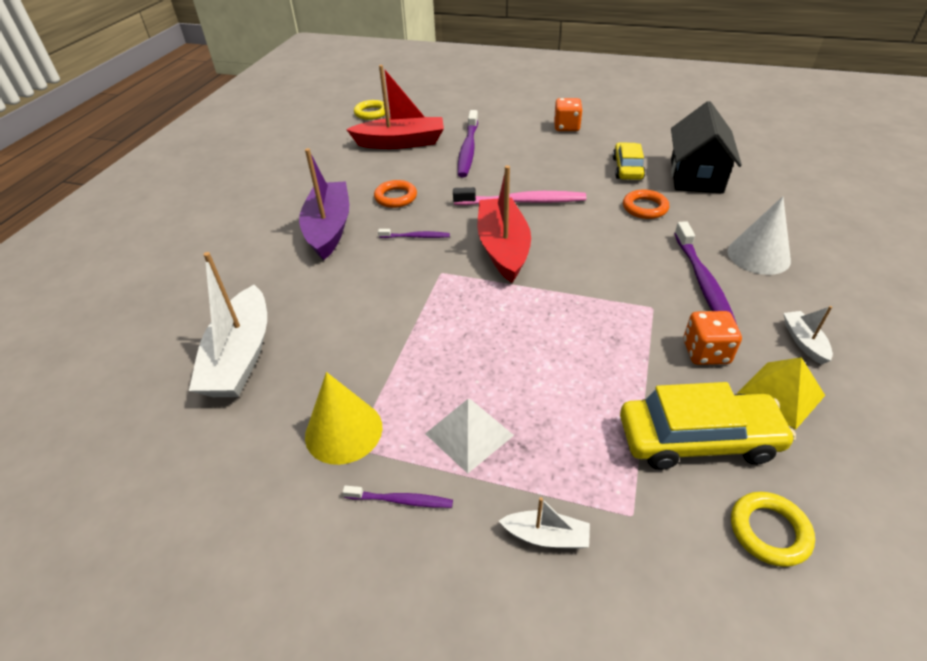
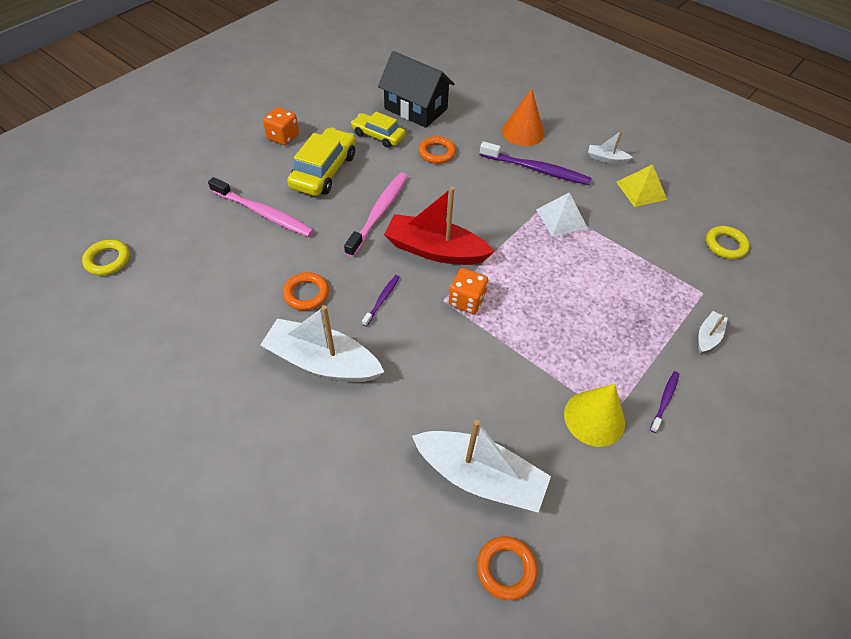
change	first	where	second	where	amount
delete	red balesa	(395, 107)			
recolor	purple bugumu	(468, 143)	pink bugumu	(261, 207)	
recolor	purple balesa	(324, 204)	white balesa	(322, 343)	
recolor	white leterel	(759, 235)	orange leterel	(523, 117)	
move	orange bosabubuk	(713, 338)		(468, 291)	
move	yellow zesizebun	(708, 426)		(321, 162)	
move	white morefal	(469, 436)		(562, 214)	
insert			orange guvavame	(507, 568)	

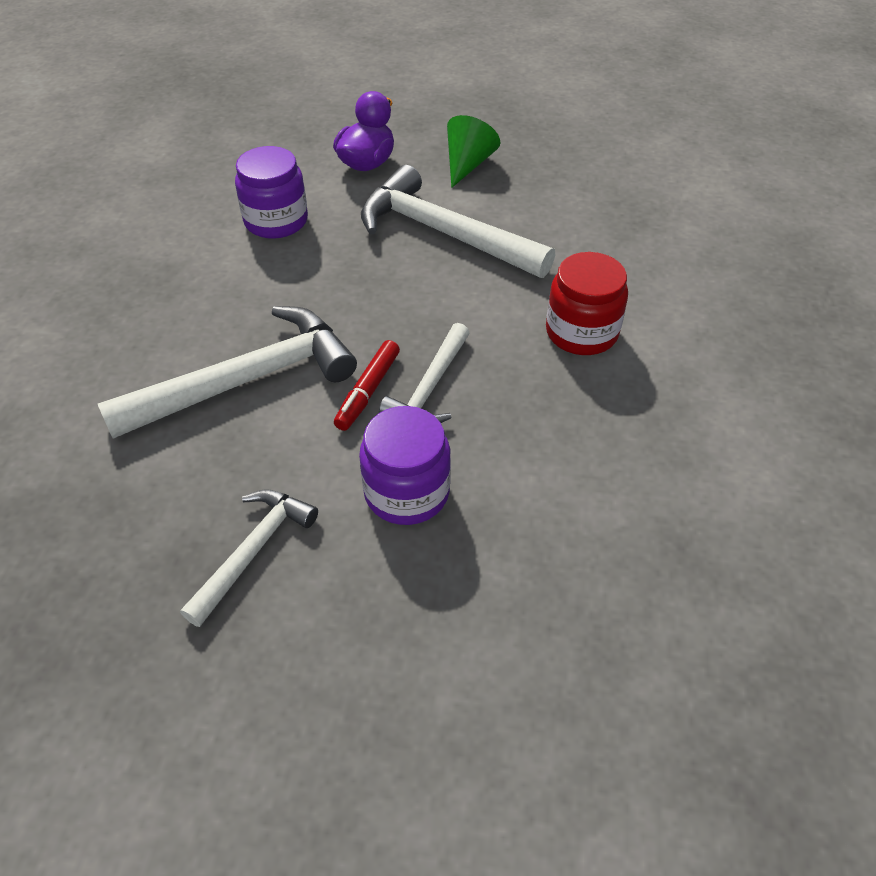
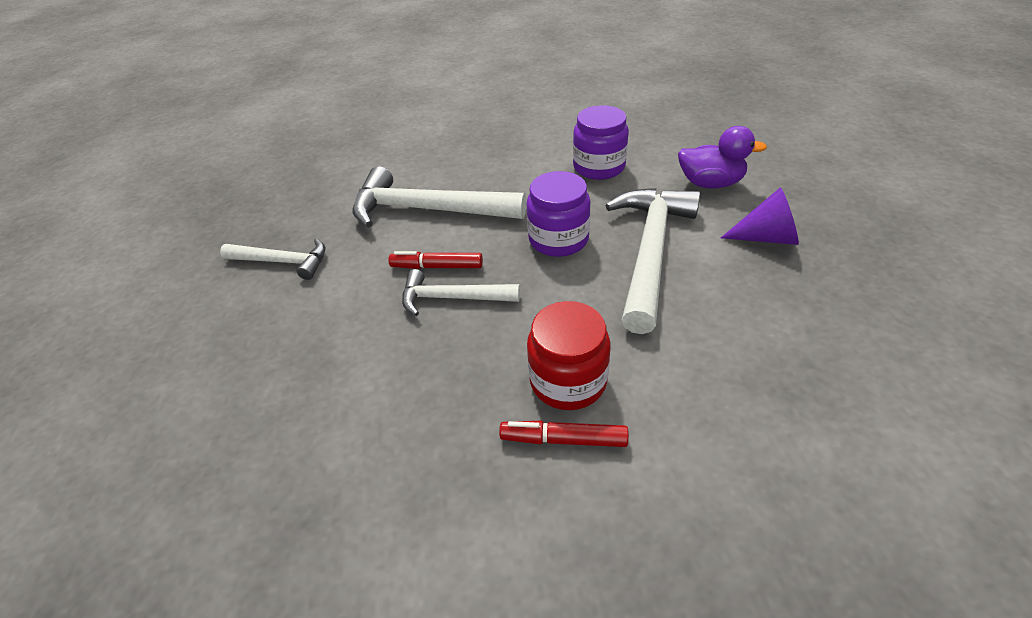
change	first	where	second	where	amount
recolor	green leterel	(473, 151)	purple leterel	(760, 216)	
rotate	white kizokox	(227, 372)		(439, 197)	150 degrees clockwise
move	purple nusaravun	(405, 465)		(558, 214)	
insert			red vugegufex	(564, 434)	

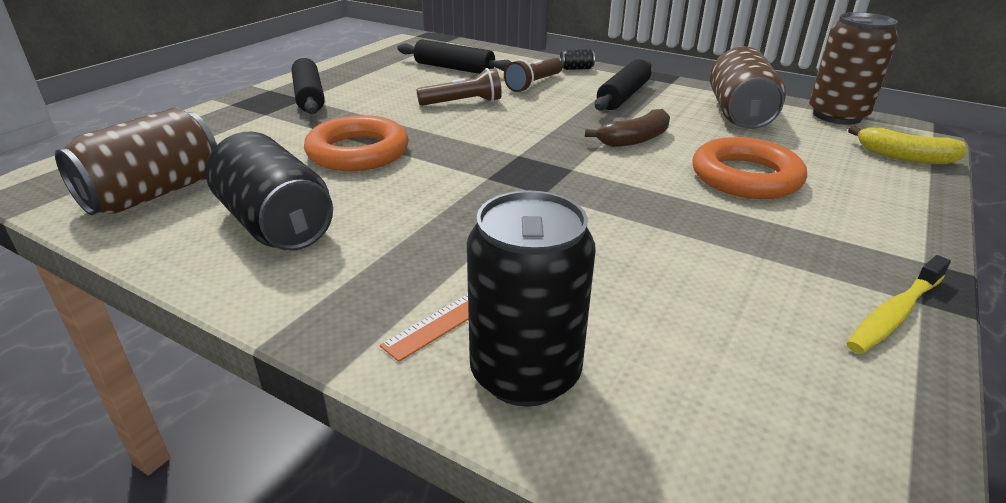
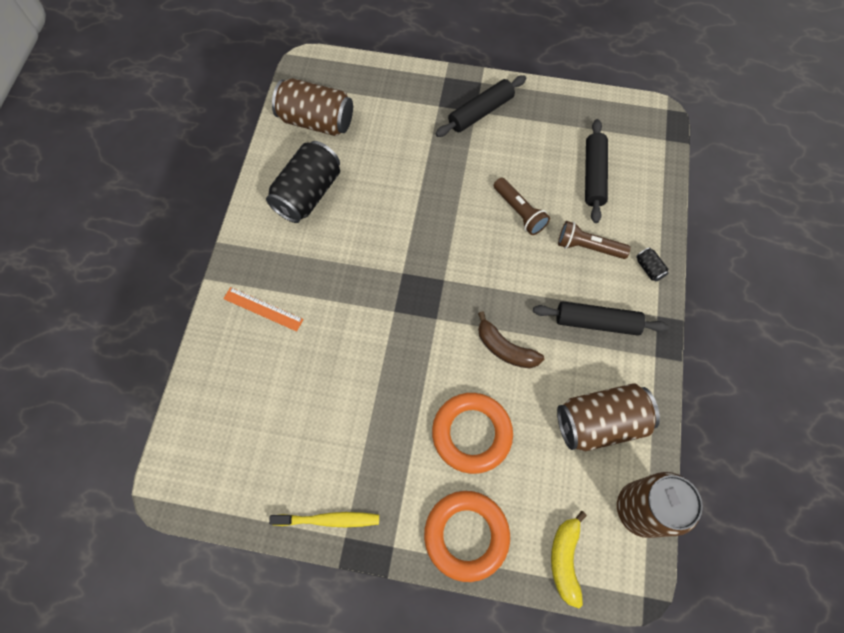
change	first	where	second	where	amount
move	orange guvavame	(356, 143)		(467, 536)	
delete	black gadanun	(531, 299)			
rotate	yellow bugumu	(898, 304)		(324, 519)	150 degrees clockwise

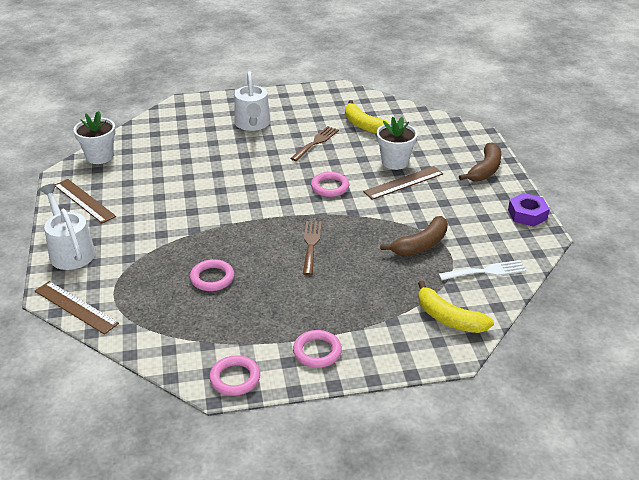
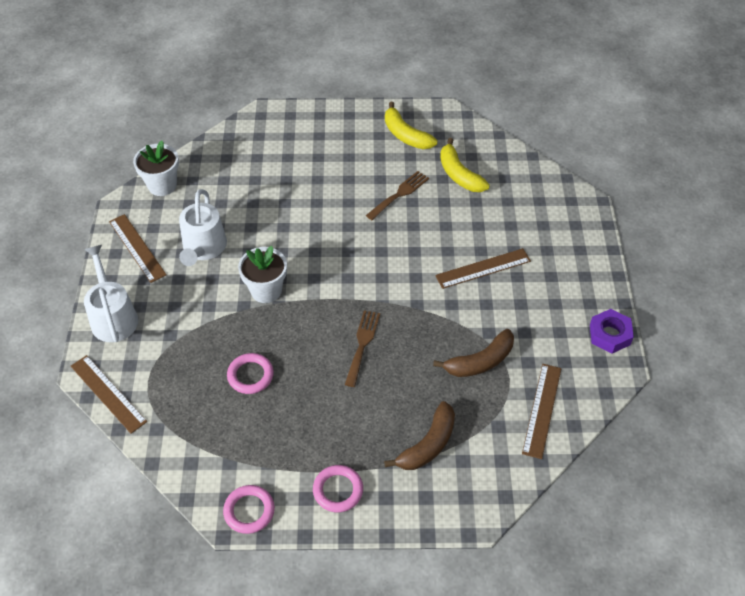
change	first	where	second	where	amount
move	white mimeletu	(252, 101)		(203, 227)	
move	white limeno	(397, 143)		(262, 274)	
move	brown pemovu	(480, 162)		(419, 435)	
delete	pink guvavame	(330, 184)			
replace	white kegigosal	(483, 270)	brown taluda	(542, 411)	
move	yellow pemovu	(456, 307)		(411, 125)	

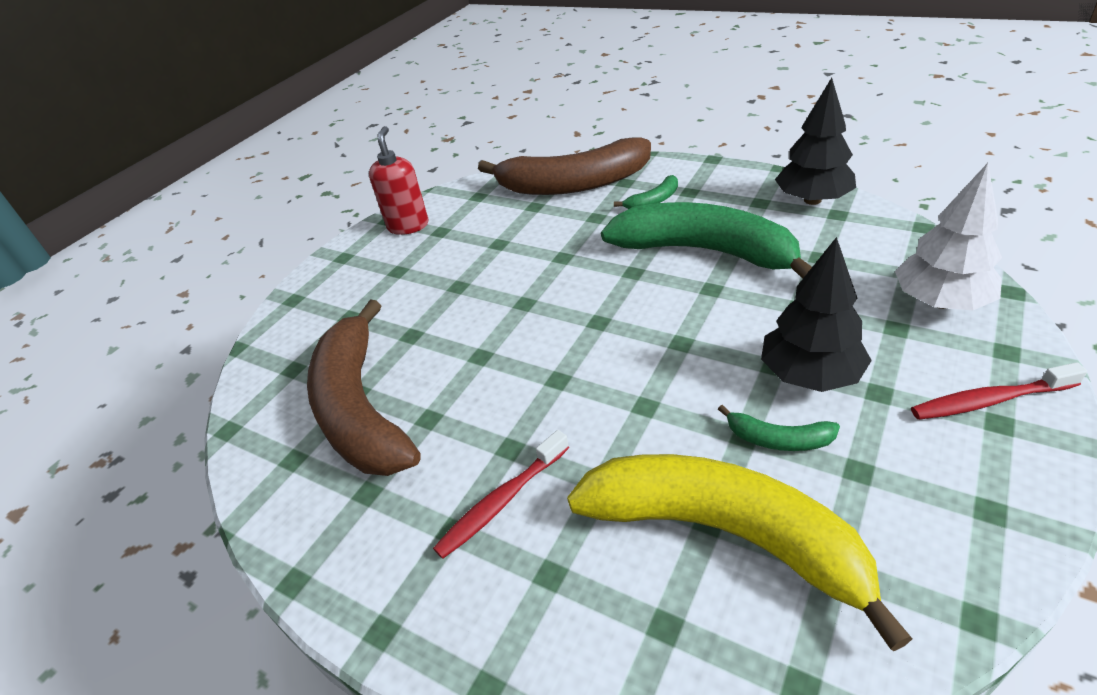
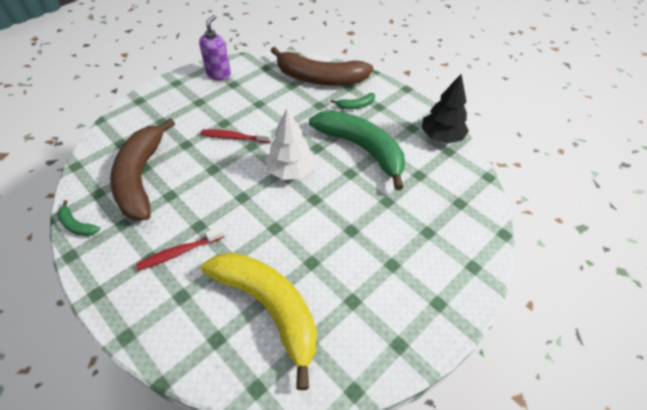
change	first	where	second	where	amount
recolor	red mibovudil	(398, 180)	purple mibovudil	(215, 47)	
move	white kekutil	(948, 236)		(290, 144)	
delete	black kekutil	(816, 314)			
move	red bugumu	(999, 391)		(235, 136)	
move	green pemovu	(779, 428)		(78, 218)	

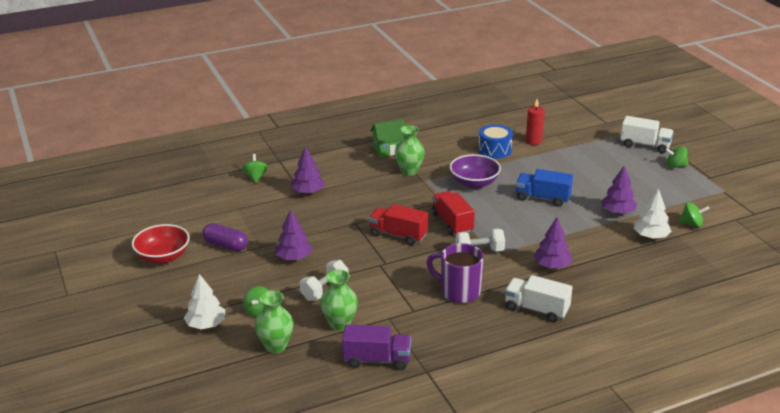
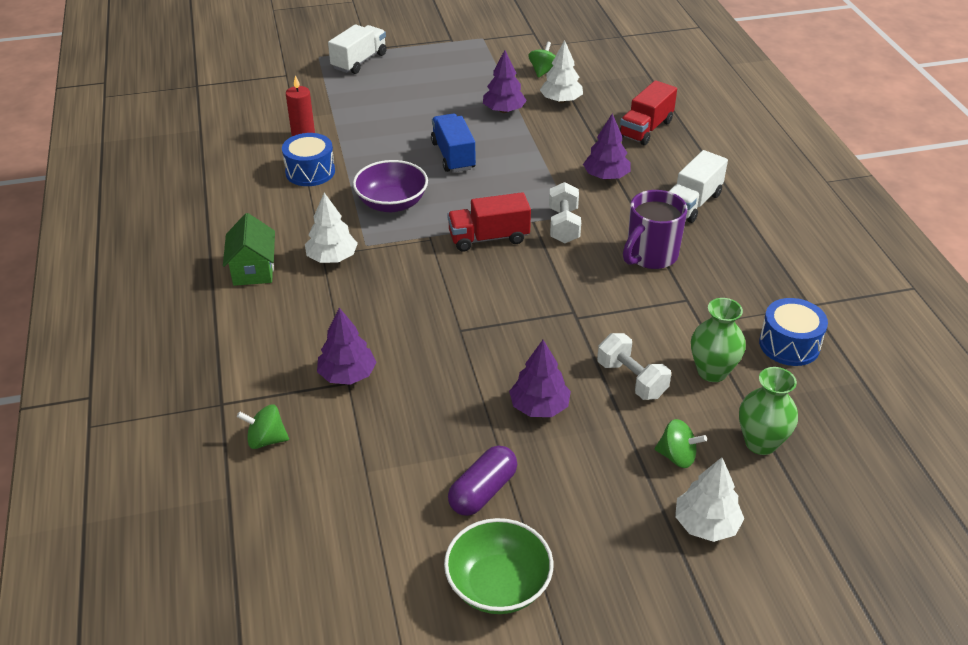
change	first	where	second	where	amount
replace	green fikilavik	(410, 150)	white kekutil	(331, 228)	
delete	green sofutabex	(676, 157)			
rotate	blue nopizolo	(544, 188)		(453, 143)	135 degrees clockwise
move	red nopizolo	(398, 224)		(648, 112)	
recolor	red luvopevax	(161, 244)	green luvopevax	(498, 566)	
replace	purple nopizolo	(376, 347)	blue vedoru	(793, 332)	

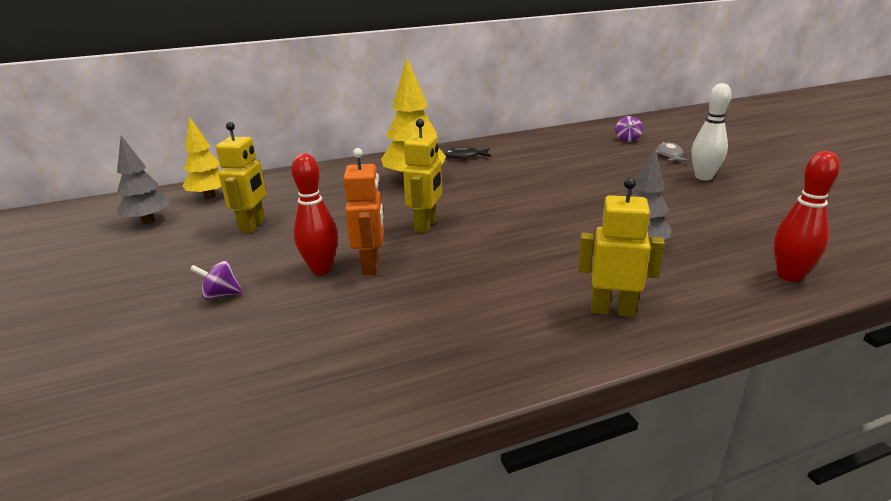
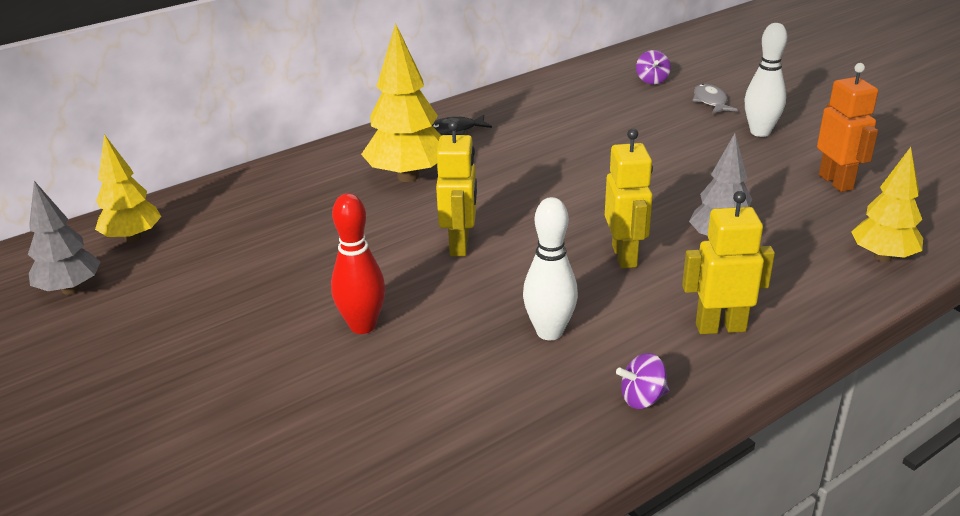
change	first	where	second	where	amount
move	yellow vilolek	(241, 177)		(629, 198)	
move	orange vilolek	(363, 211)		(847, 127)	
replace	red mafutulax	(806, 216)	yellow kekutil	(887, 204)	
move	purple sofutabex	(216, 280)		(643, 381)	
insert			white mafutulax	(550, 268)	

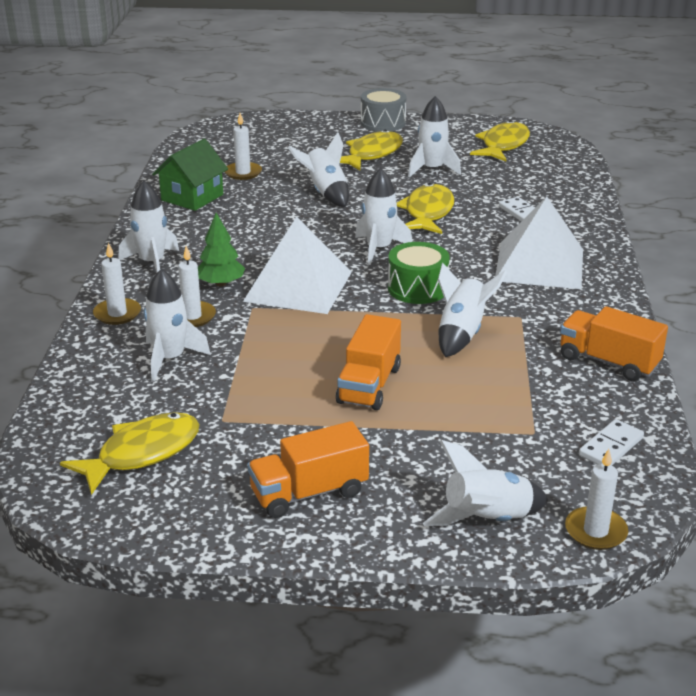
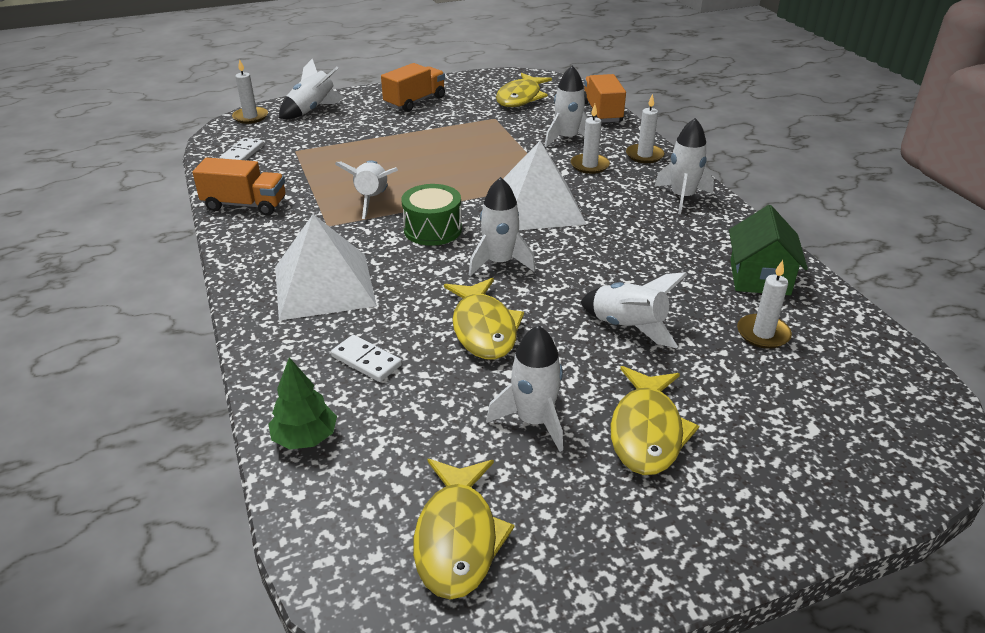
change	first	where	second	where	amount
delete	grey vedoru	(384, 110)			
move	green kekutil	(221, 249)		(302, 403)	
move	orange nopizolo	(368, 362)		(605, 98)	

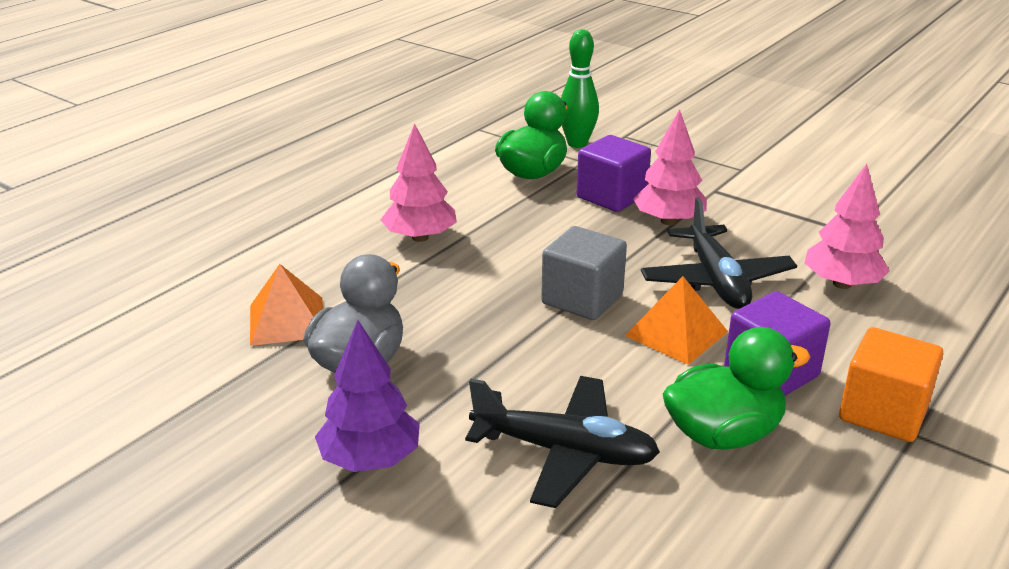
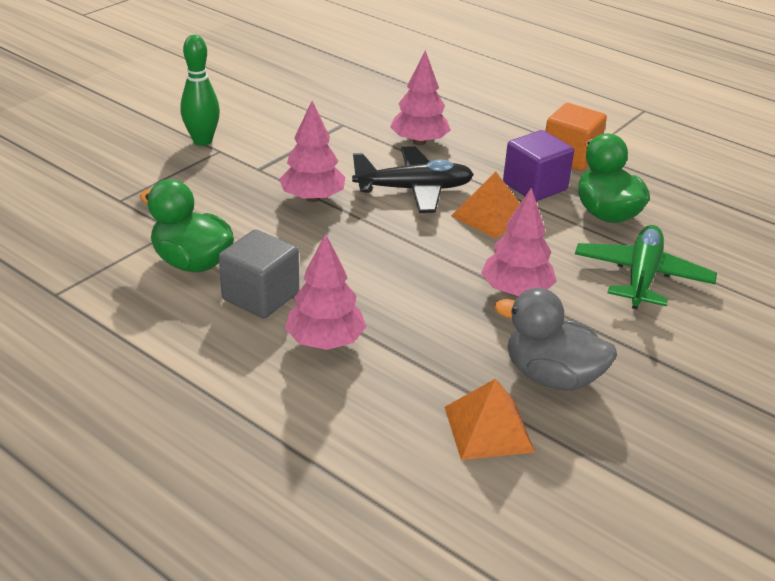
change	first	where	second	where	amount
move	green mafutulax	(580, 88)		(200, 90)	
delete	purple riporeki	(614, 173)			
move	grey riporeki	(584, 273)		(259, 273)	
delete	purple kekutil	(367, 396)			
recolor	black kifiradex	(562, 442)	green kifiradex	(646, 267)	
insert			pink kekutil	(519, 242)	

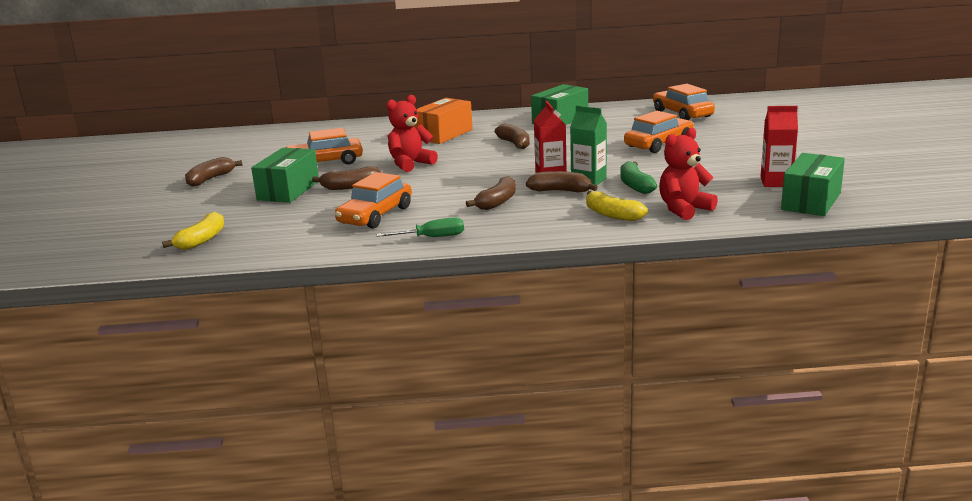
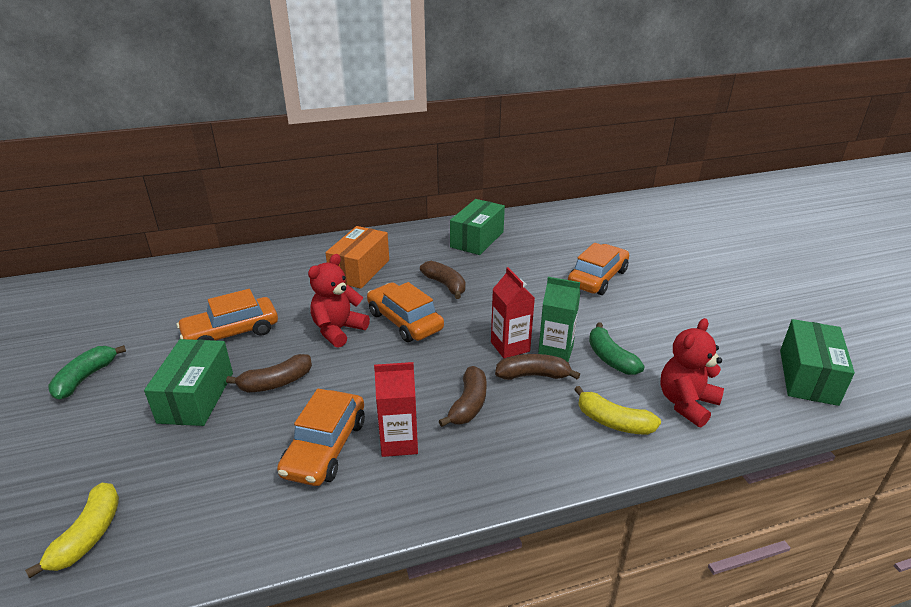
change	first	where	second	where	amount
move	orange zesizebun	(684, 102)		(405, 312)	
move	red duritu	(779, 146)		(396, 409)	
recolor	brown pemovu	(214, 172)	green pemovu	(87, 372)	
delete	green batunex	(420, 227)			

